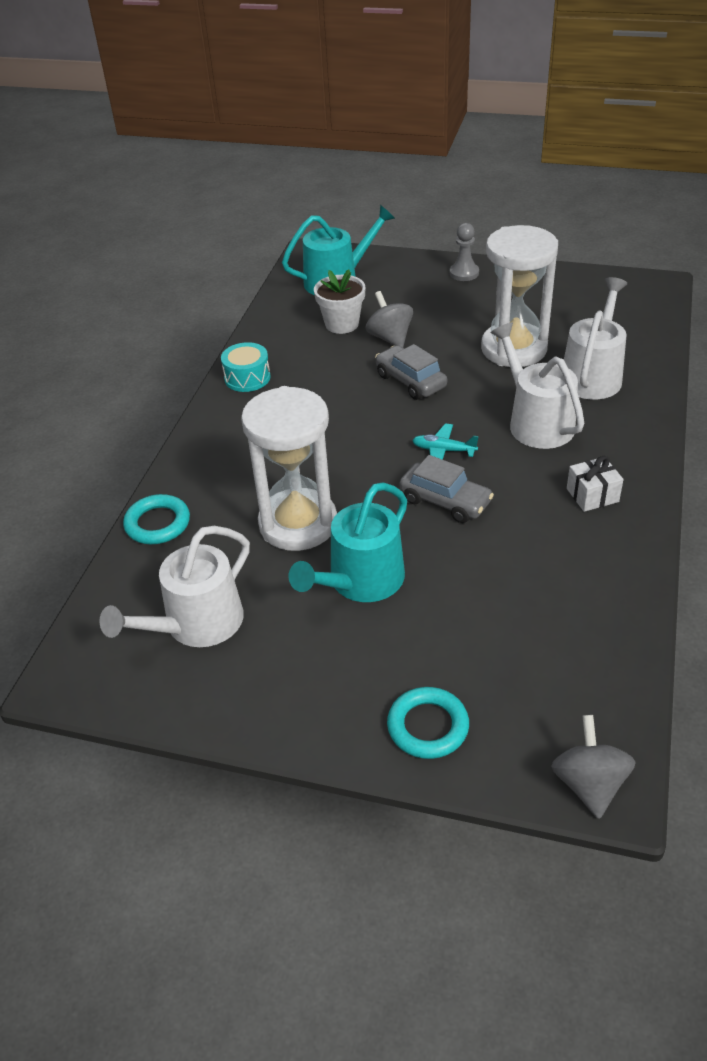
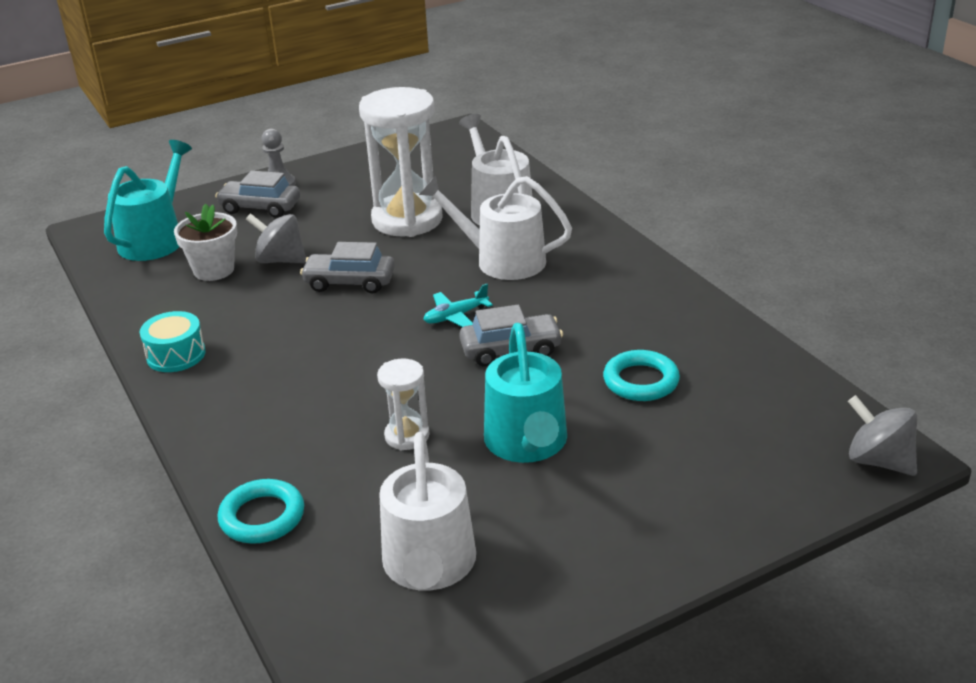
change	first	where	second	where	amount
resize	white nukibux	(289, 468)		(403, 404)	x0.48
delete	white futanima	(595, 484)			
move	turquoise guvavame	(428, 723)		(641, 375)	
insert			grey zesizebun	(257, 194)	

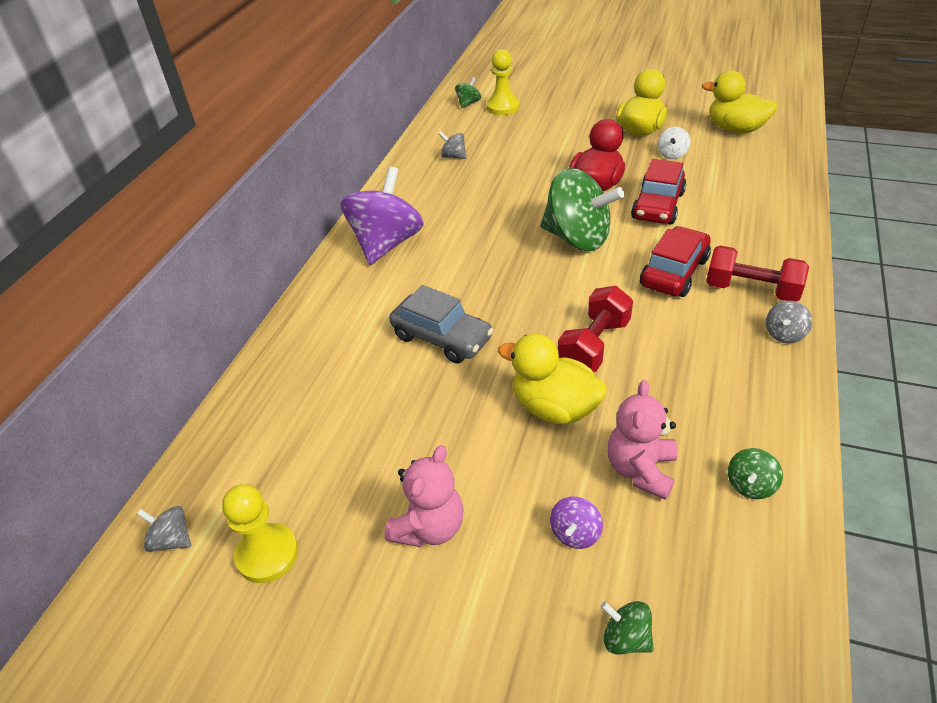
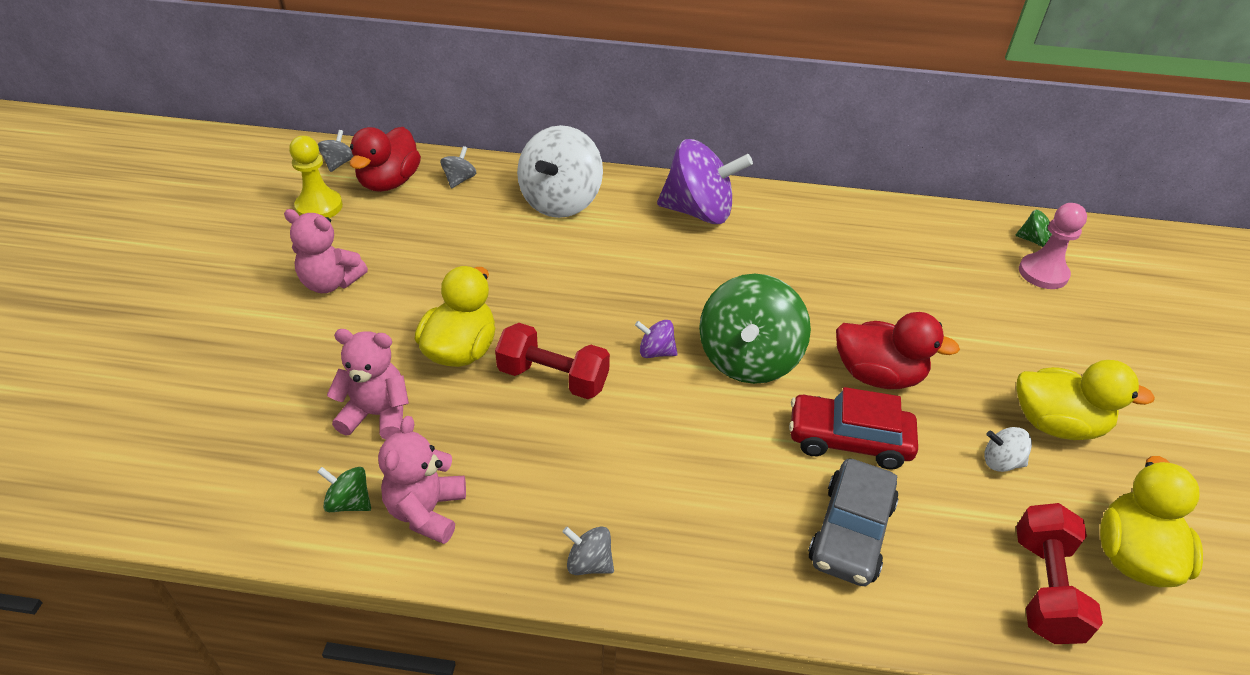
change	first	where	second	where	amount
recolor	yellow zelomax	(503, 82)	pink zelomax	(1053, 246)	
move	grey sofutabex	(453, 145)		(458, 167)	
delete	red zesizebun	(675, 261)			
move	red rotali	(757, 274)		(1059, 573)	
move	grey zesizebun	(441, 324)		(853, 522)	
move	purple sofutabex	(576, 522)		(656, 339)	
delete	green sofutabex	(627, 628)			
insert			white sofutabex	(560, 171)	
insert			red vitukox	(385, 159)	
insert			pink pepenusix	(422, 480)	

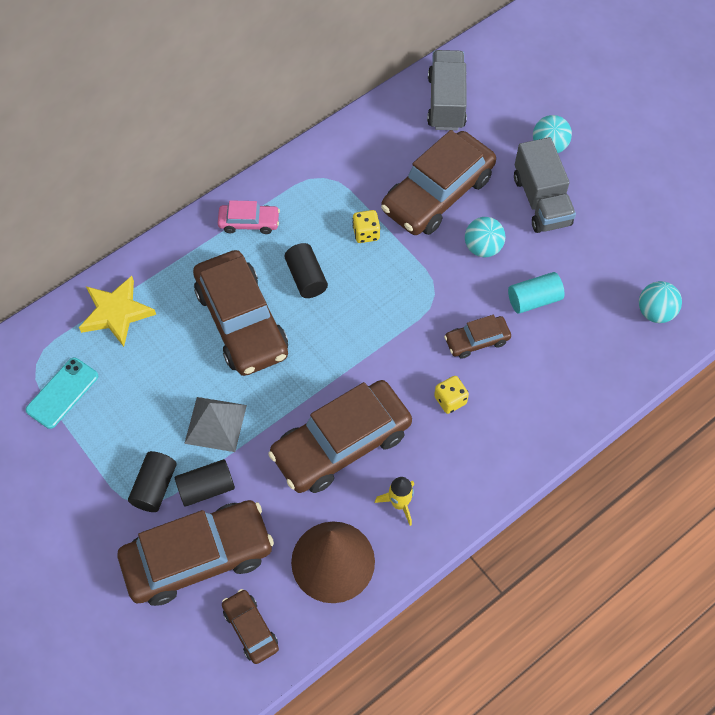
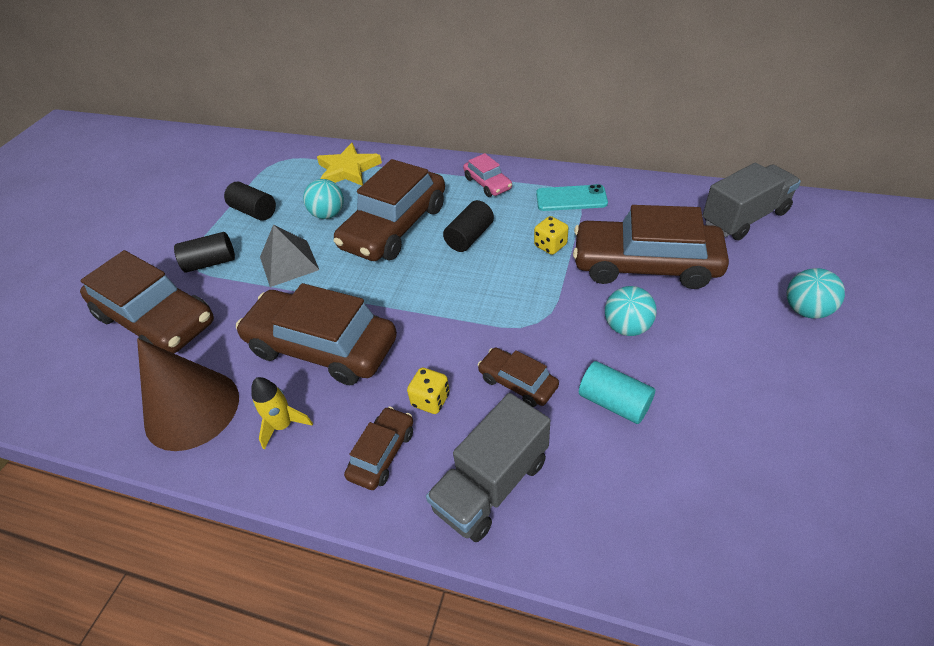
change	first	where	second	where	amount
move	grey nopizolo	(545, 185)		(488, 467)	
move	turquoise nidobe	(660, 302)		(323, 199)	
move	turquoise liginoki	(62, 393)		(572, 197)	
move	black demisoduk	(205, 483)		(250, 201)	
move	brown zesizebun	(250, 626)		(378, 448)	

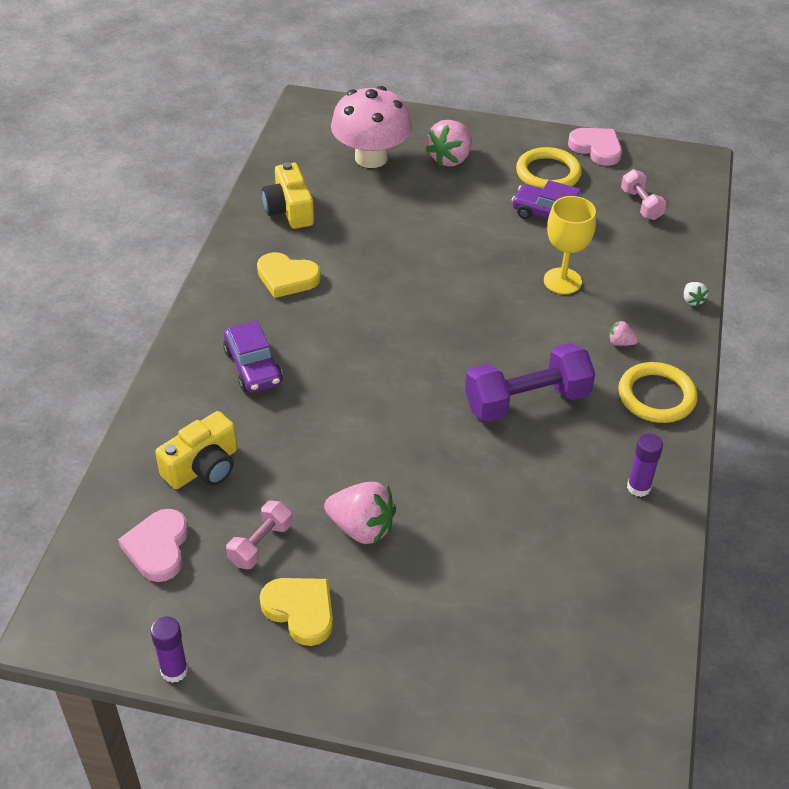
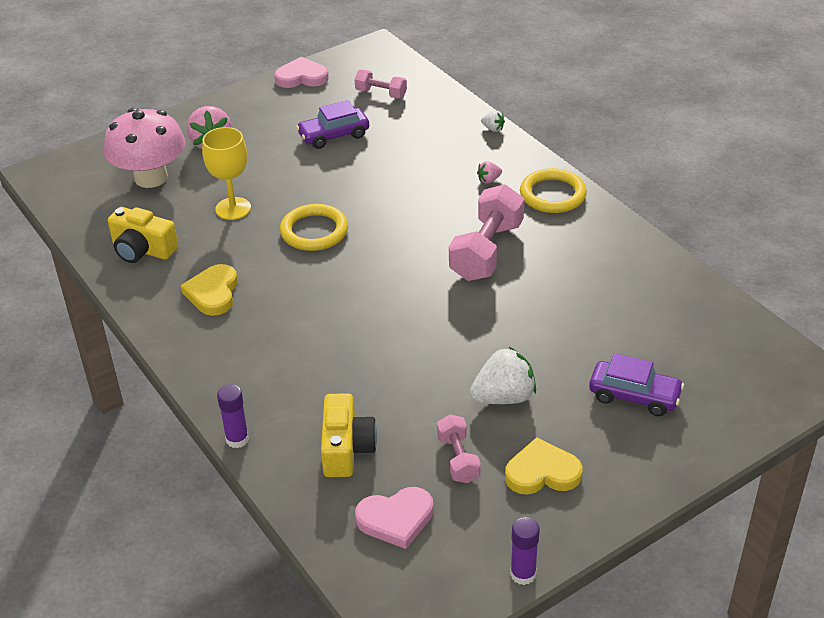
change	first	where	second	where	amount
move	yellow guvavame	(549, 168)		(314, 227)	
move	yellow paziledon	(570, 245)		(226, 173)	
rotate	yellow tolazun	(289, 275)		(209, 290)	120 degrees clockwise
move	purple zesizebun	(253, 356)		(636, 384)	
recolor	purple rotali	(530, 383)	pink rotali	(486, 232)	
move	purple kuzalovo	(645, 465)		(233, 416)	
recolor	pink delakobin	(360, 513)	white delakobin	(503, 375)	
rotate	pink tolazun	(153, 545)		(394, 518)	60 degrees counterclockwise

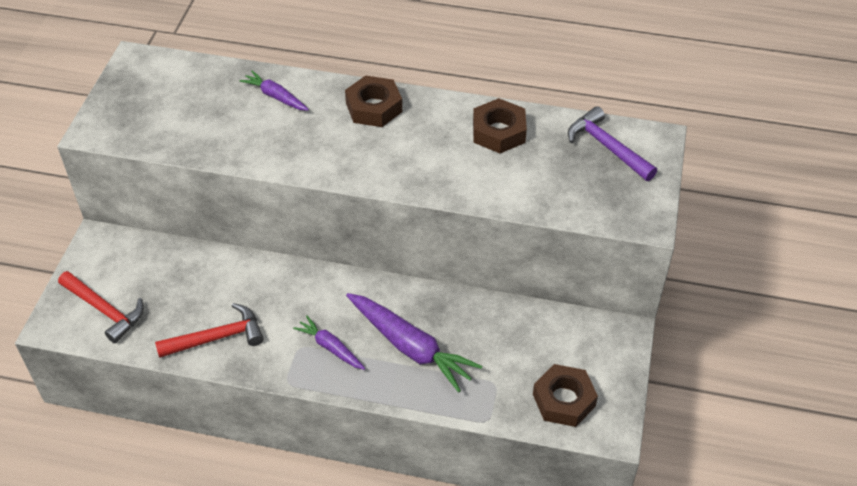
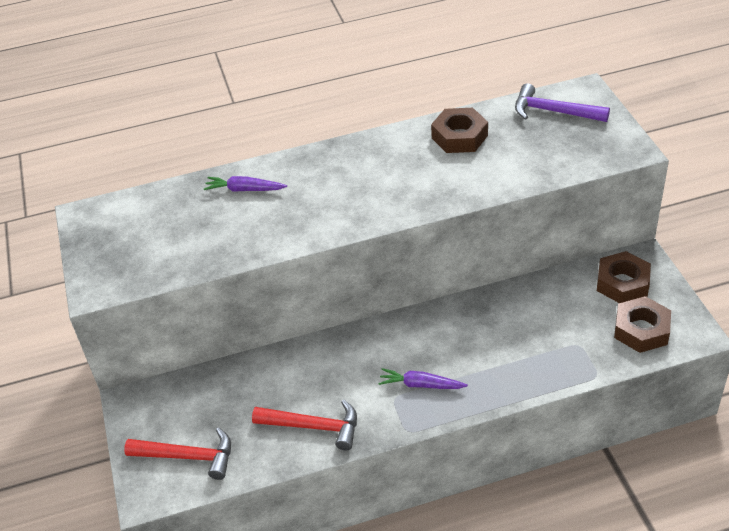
change	first	where	second	where	amount
move	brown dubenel	(373, 101)		(624, 277)	
delete	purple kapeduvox	(414, 342)			
rotate	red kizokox	(209, 330)		(304, 425)	60 degrees clockwise

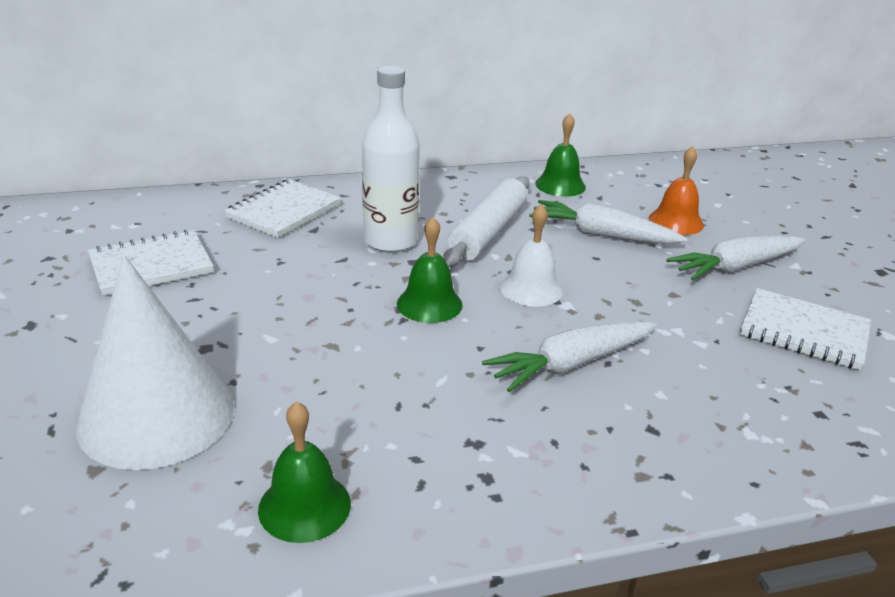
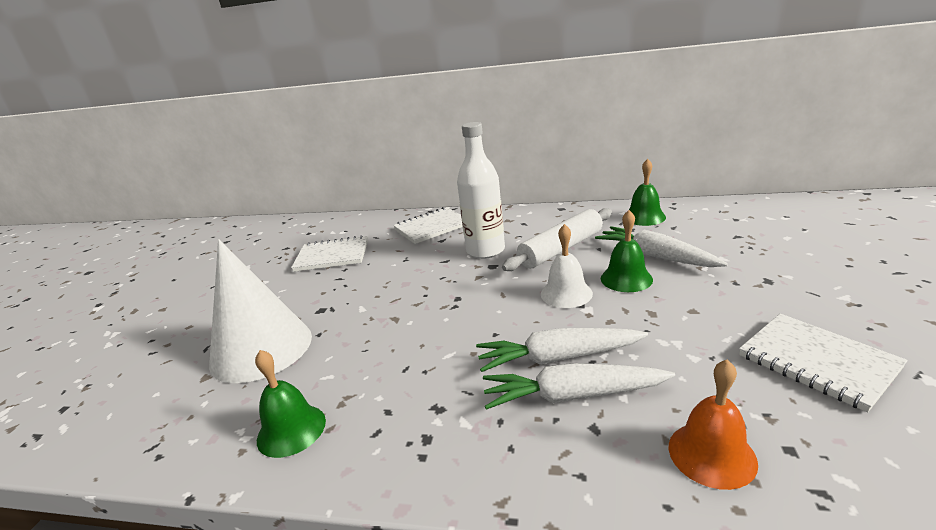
change	first	where	second	where	amount
move	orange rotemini	(676, 190)		(713, 424)	
move	green rotemini	(430, 270)		(627, 251)	
move	white kapeduvox	(736, 258)		(579, 386)	

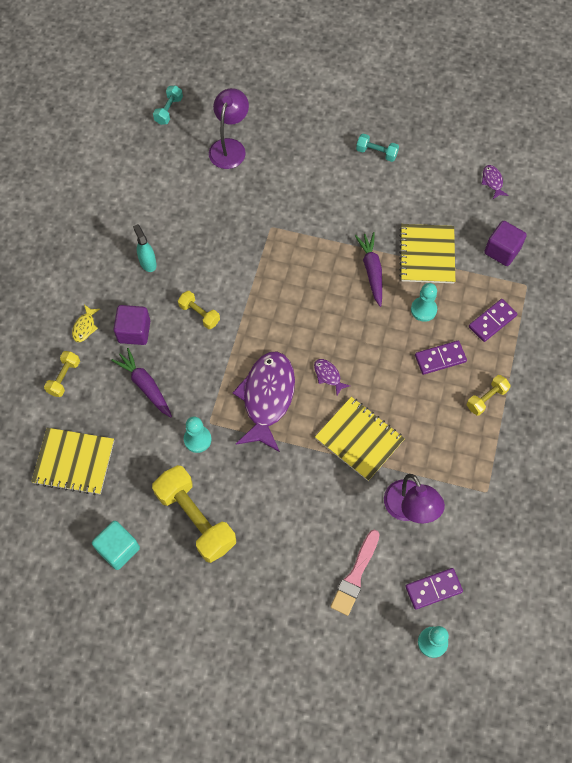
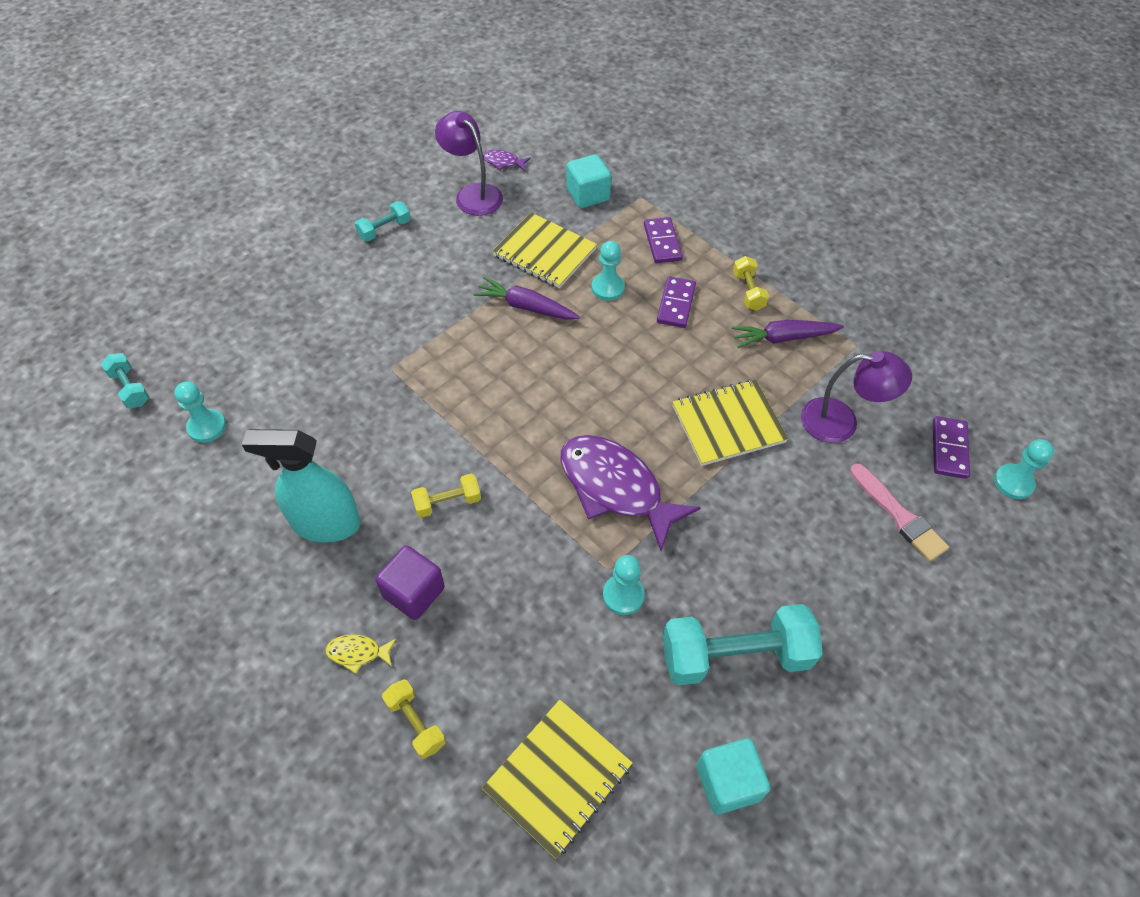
change	first	where	second	where	amount
move	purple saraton	(229, 128)		(469, 163)	
recolor	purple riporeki	(505, 243)	turquoise riporeki	(588, 181)	
resize	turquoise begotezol	(145, 248)		(301, 485)	x1.88
rotate	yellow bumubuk	(86, 323)		(361, 654)	135 degrees clockwise
move	purple kapeduvox	(141, 382)		(788, 334)	
delete	purple bumubuk	(332, 377)			
recolor	yellow rotali	(194, 514)	turquoise rotali	(743, 645)	
insert			turquoise zelomax	(200, 412)	

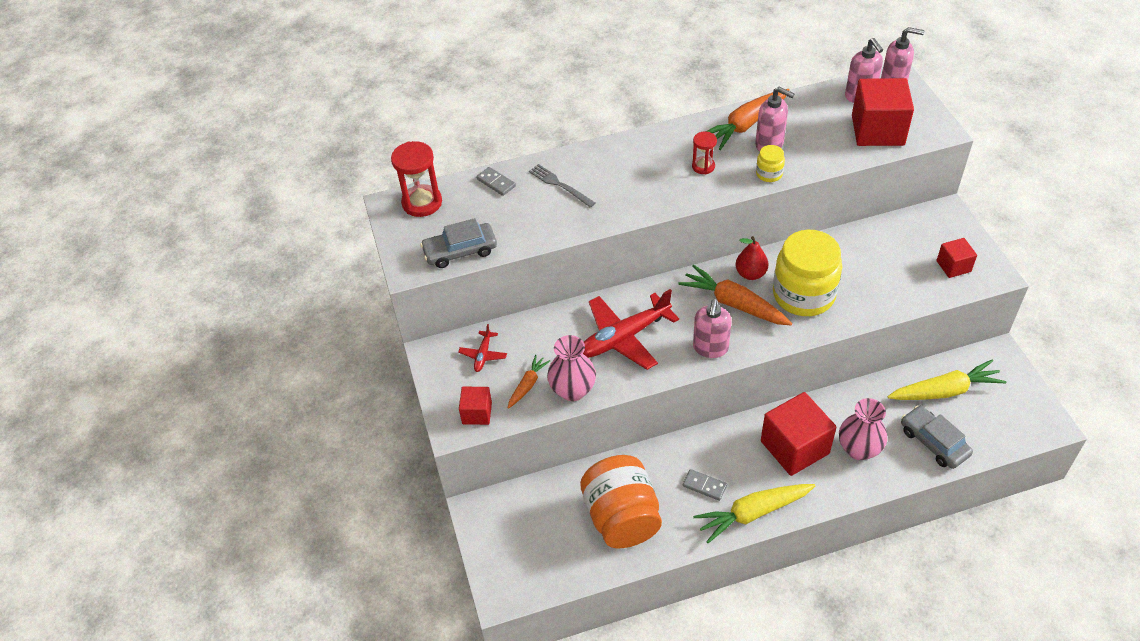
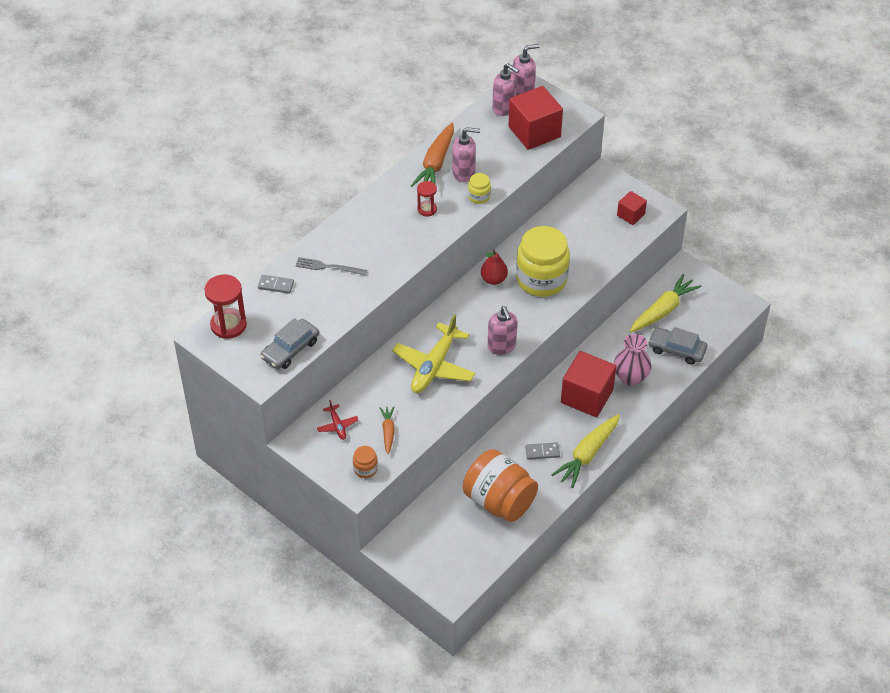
change	first	where	second	where	amount
delete	orange kapeduvox	(735, 295)			
recolor	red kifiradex	(631, 329)	yellow kifiradex	(433, 353)	
delete	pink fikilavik	(571, 368)			
replace	red riporeki	(475, 406)	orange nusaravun	(365, 462)	

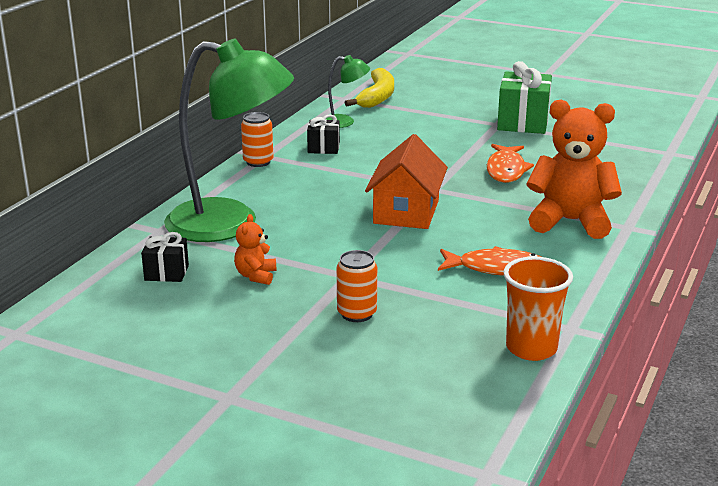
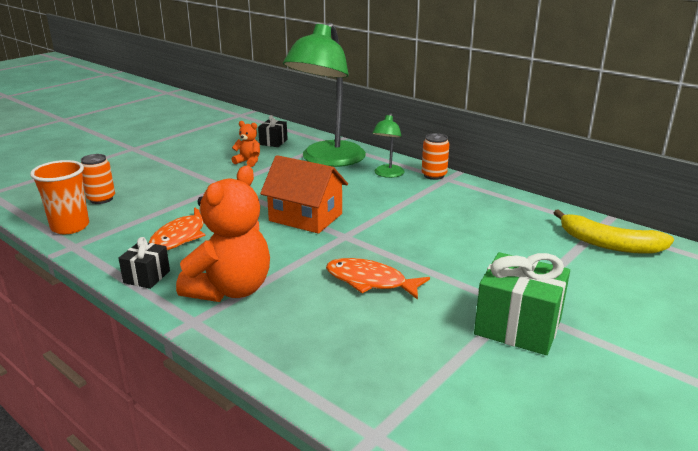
change	first	where	second	where	amount
move	green saraton	(348, 91)		(388, 145)	
move	black futanima	(323, 134)		(144, 263)	
move	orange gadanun	(357, 286)		(98, 179)	

